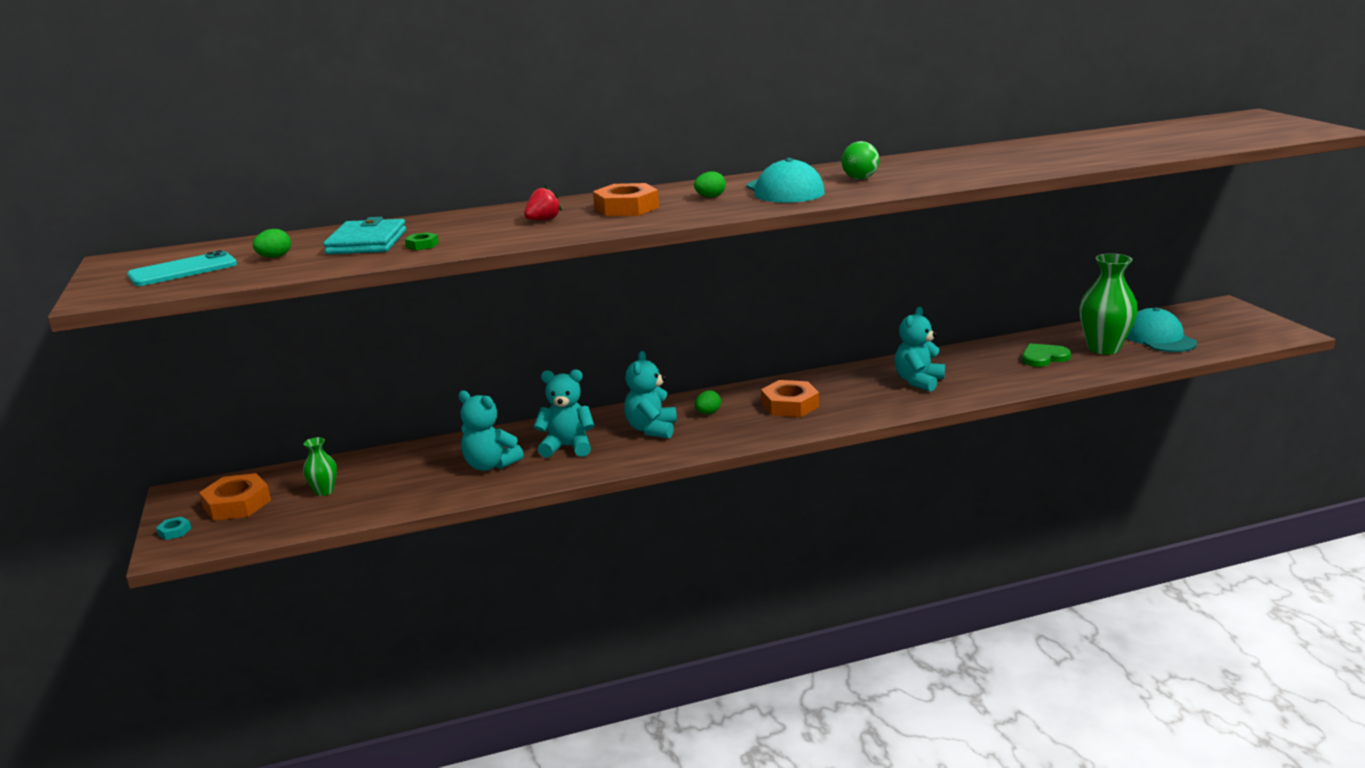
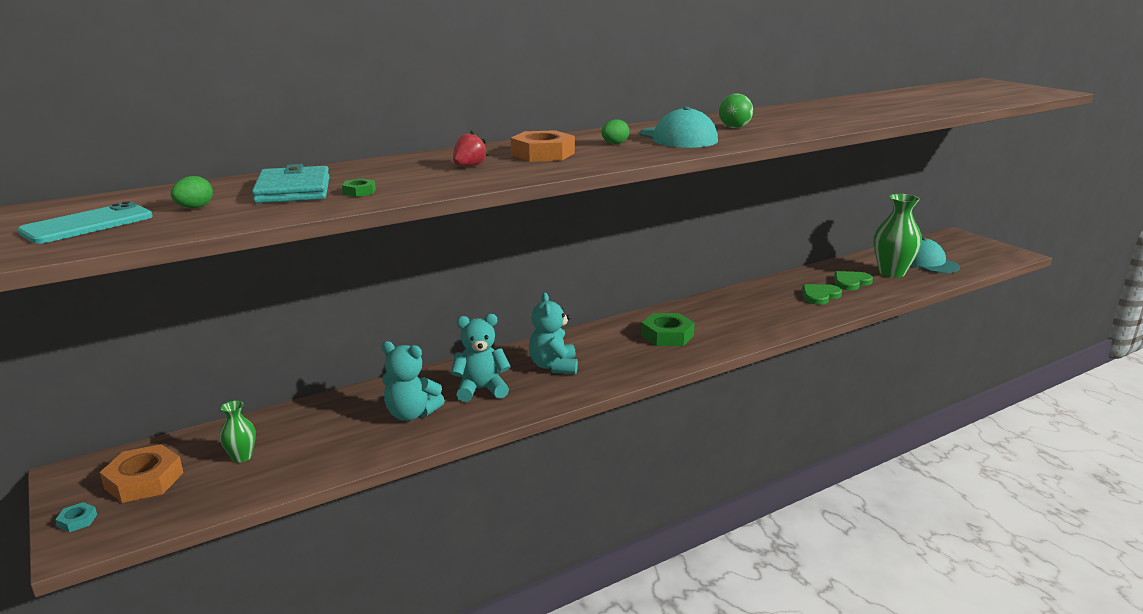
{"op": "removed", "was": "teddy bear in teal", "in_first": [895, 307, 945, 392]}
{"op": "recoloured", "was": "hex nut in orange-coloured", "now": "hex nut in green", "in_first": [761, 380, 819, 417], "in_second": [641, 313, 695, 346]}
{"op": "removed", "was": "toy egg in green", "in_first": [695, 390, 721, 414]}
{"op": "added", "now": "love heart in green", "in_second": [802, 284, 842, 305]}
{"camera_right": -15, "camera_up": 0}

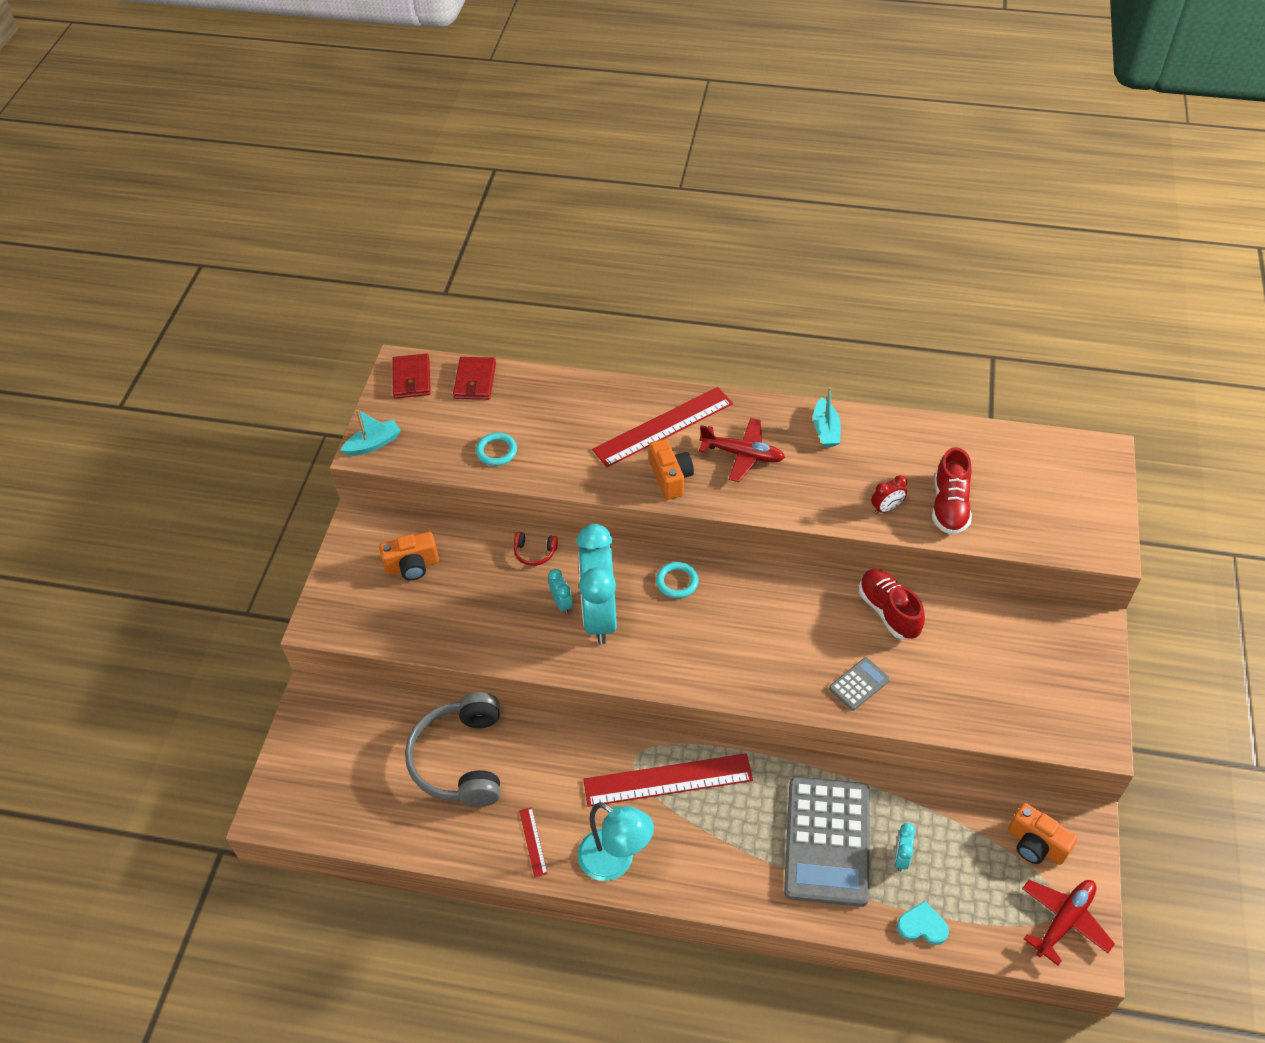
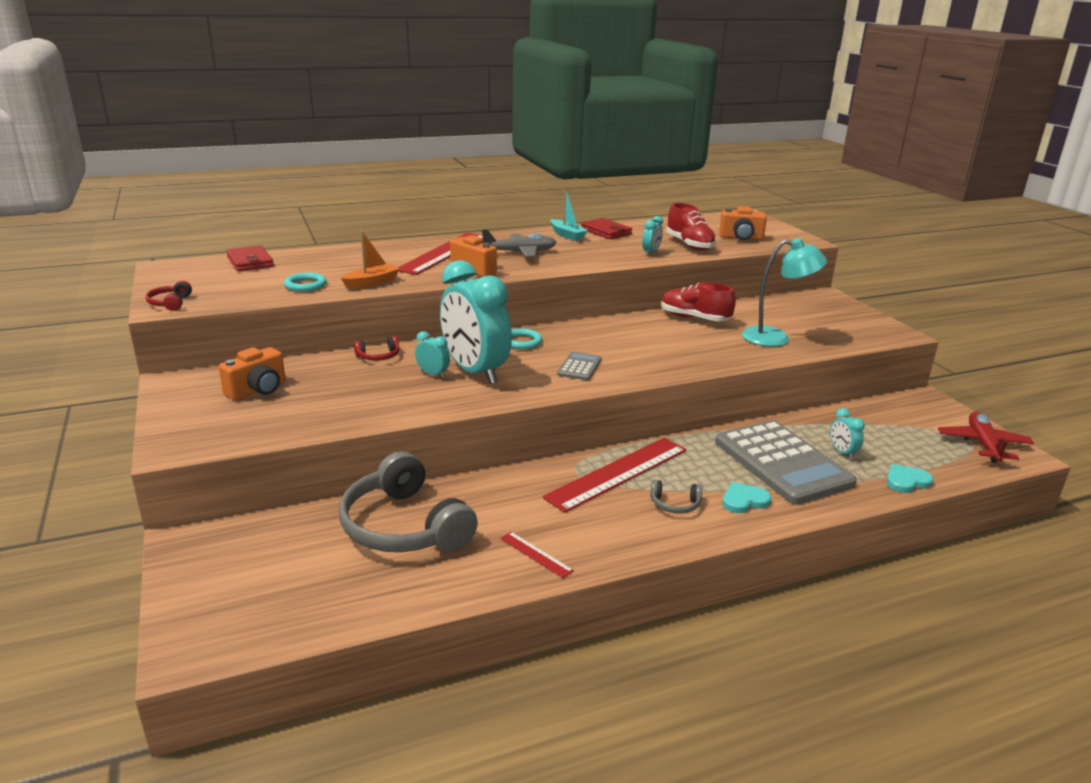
{"op": "moved", "was": "billfold in red", "in_first": [392, 354, 431, 399], "in_second": [581, 218, 632, 239]}
{"op": "replaced", "was": "boat in teal", "now": "over-ear headphones in red", "in_first": [341, 409, 401, 456], "in_second": [145, 281, 192, 311]}
{"op": "recoloured", "was": "aeroplane in red", "now": "aeroplane in grey", "in_first": [699, 418, 785, 482], "in_second": [482, 229, 556, 257]}
{"op": "recoloured", "was": "bedside clock in red", "now": "bedside clock in teal", "in_first": [871, 475, 907, 514], "in_second": [642, 216, 663, 256]}
{"op": "moved", "was": "pocket calculator in grey", "in_first": [829, 657, 890, 711], "in_second": [557, 352, 601, 380]}
{"op": "moved", "was": "lamp in teal", "in_first": [578, 802, 654, 881], "in_second": [742, 238, 827, 347]}
{"op": "moved", "was": "camera in orange-coloured", "in_first": [1008, 803, 1078, 865], "in_second": [719, 206, 767, 240]}
{"op": "added", "now": "boat in orange-coloured", "in_second": [341, 231, 400, 289]}
{"op": "added", "now": "over-ear headphones in grey", "in_second": [650, 480, 702, 514]}
{"op": "added", "now": "love heart in teal", "in_second": [722, 482, 771, 513]}
{"camera_right": -35, "camera_up": -25}

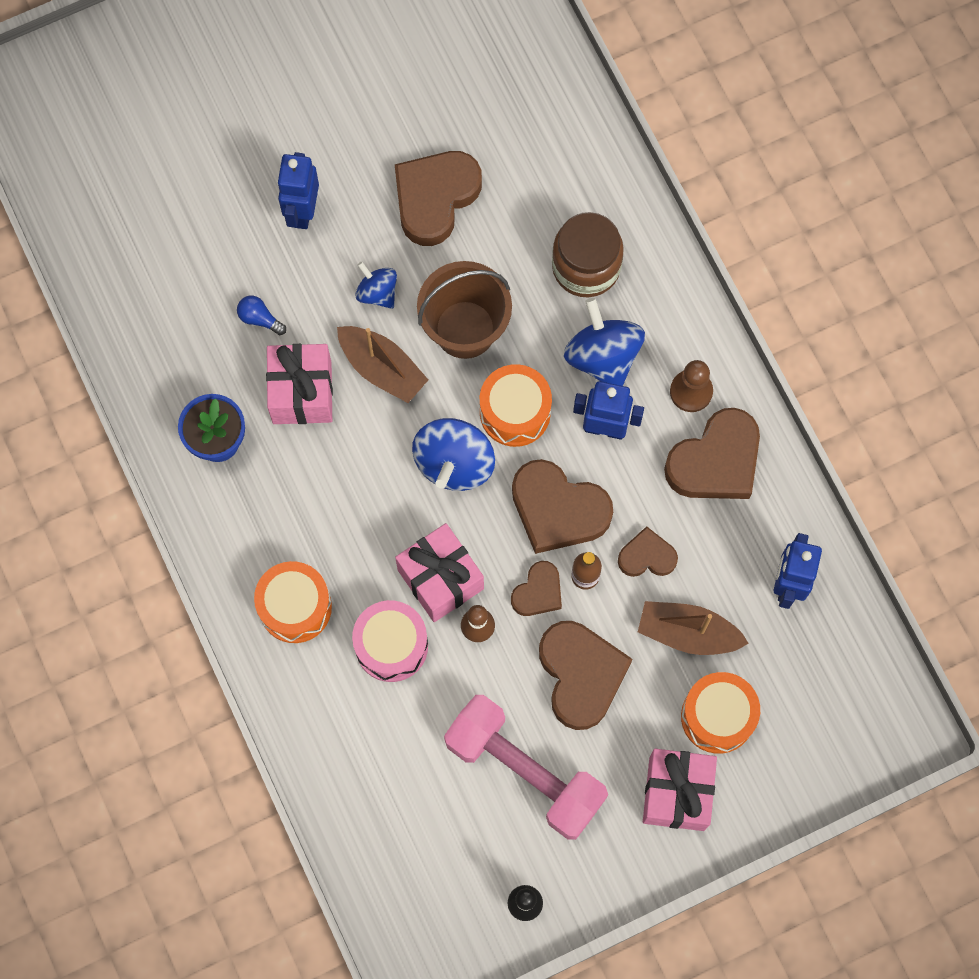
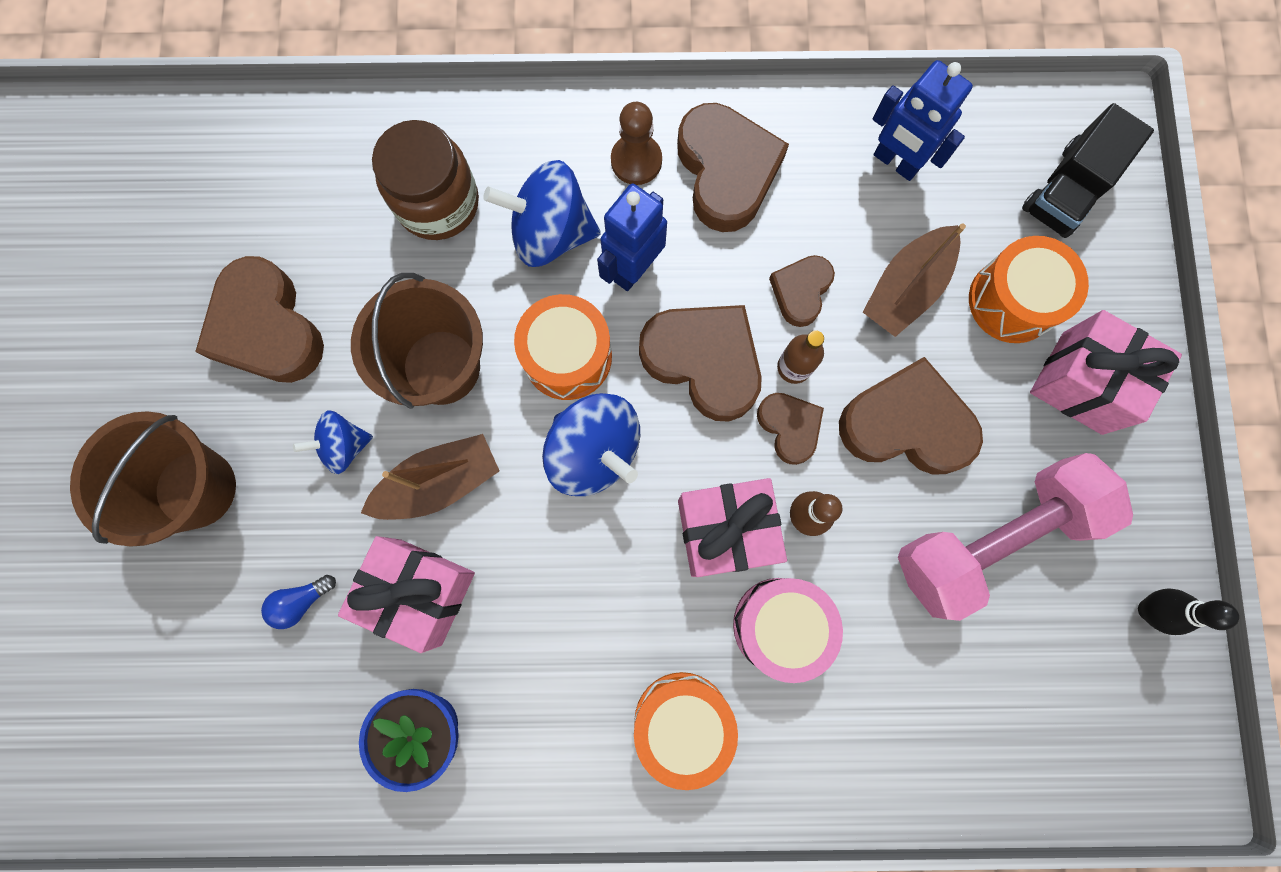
{"op": "replaced", "was": "robot in royal blue", "now": "pail in dark brown", "in_first": [277, 152, 319, 229], "in_second": [70, 411, 236, 546]}
{"op": "turned", "was": "love heart in dark brown", "in_first": [512, 459, 613, 554], "in_second": [639, 305, 762, 421], "clockwise": -105}
{"op": "added", "now": "toy truck in ebony", "in_second": [1022, 103, 1154, 238]}
{"camera_right": -65, "camera_up": 5}

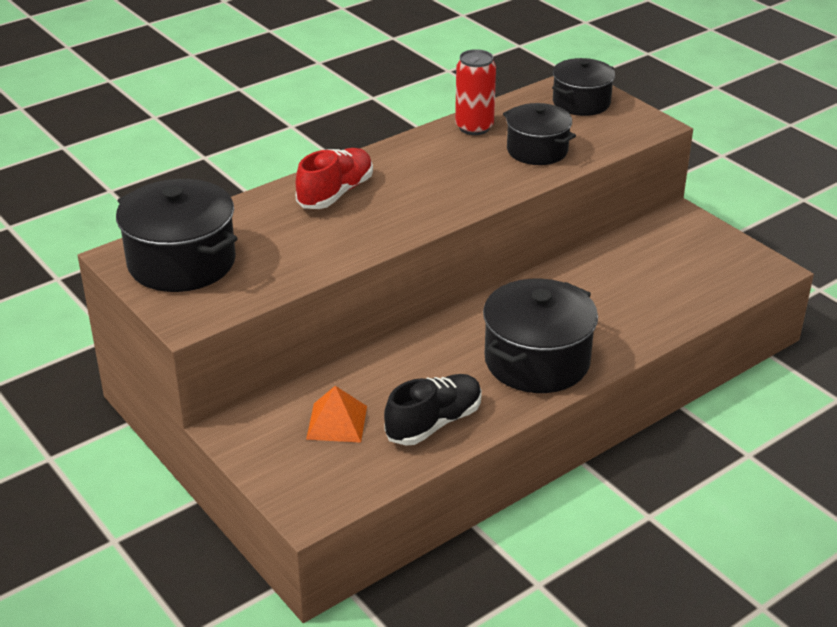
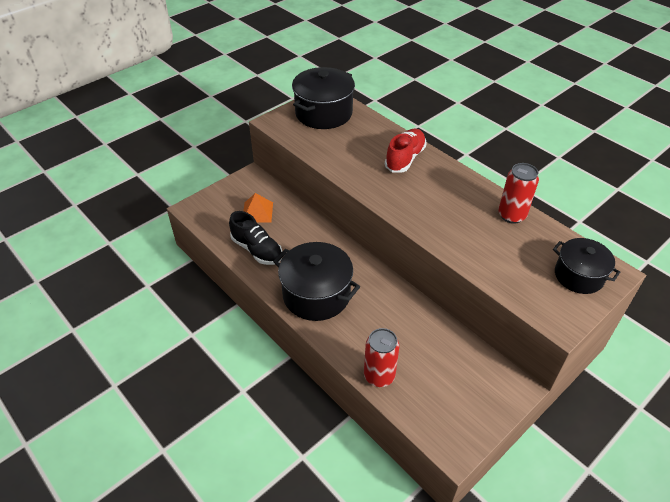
{"op": "removed", "was": "pot in ebony", "in_first": [503, 103, 576, 165]}
{"op": "turned", "was": "sneaker in red", "in_first": [296, 148, 373, 209], "in_second": [385, 129, 427, 173], "clockwise": -90}
{"op": "added", "now": "can in red", "in_second": [364, 328, 399, 387]}
{"camera_right": 85, "camera_up": 10}

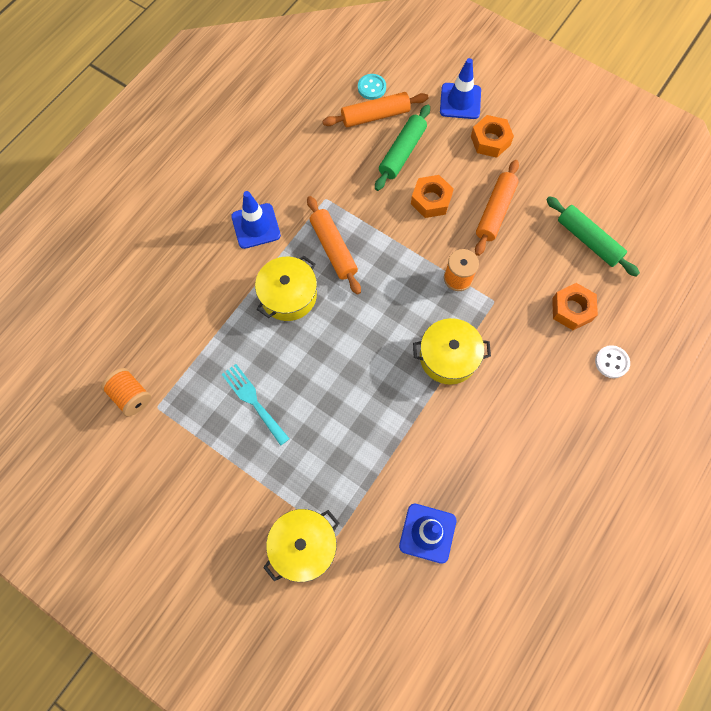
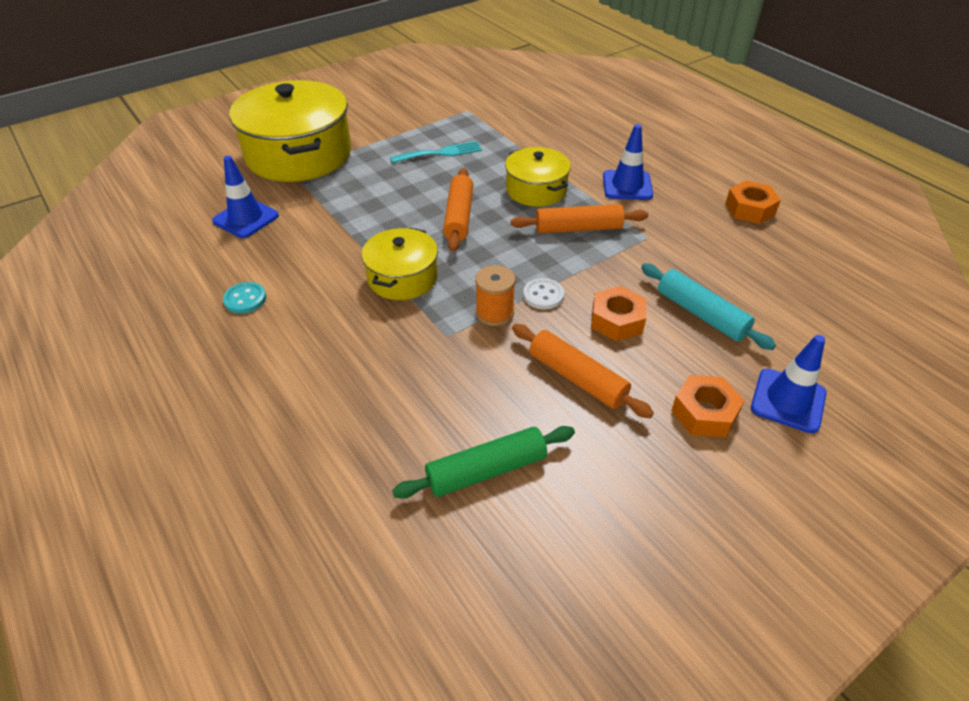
{"op": "moved", "was": "shirt button in teal", "in_first": [358, 74, 386, 100], "in_second": [223, 282, 266, 314]}
{"op": "moved", "was": "pastry roller in orange-coloured", "in_first": [322, 92, 428, 127], "in_second": [443, 168, 473, 252]}
{"op": "recoloured", "was": "pastry roller in green", "now": "pastry roller in teal", "in_first": [375, 105, 430, 191], "in_second": [641, 263, 776, 350]}
{"op": "moved", "was": "hex nut in orange-coloured", "in_first": [552, 283, 598, 330], "in_second": [725, 181, 781, 224]}
{"op": "moved", "was": "shirt button in pure white", "in_first": [595, 345, 630, 378], "in_second": [523, 278, 564, 310]}
{"op": "removed", "was": "bobbin in orange-coloured", "in_first": [101, 368, 151, 416]}
{"op": "resized", "was": "pot in golden", "in_first": [263, 509, 339, 582], "in_second": [229, 80, 351, 182], "ratio": 1.84}
{"camera_right": 110, "camera_up": -25}

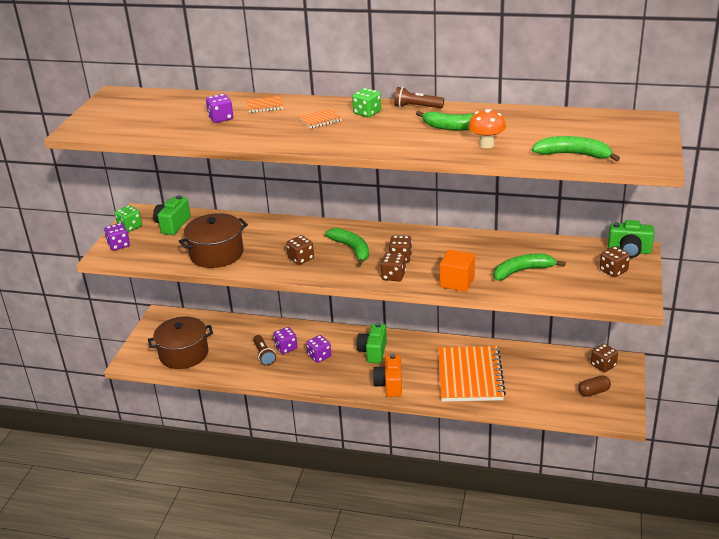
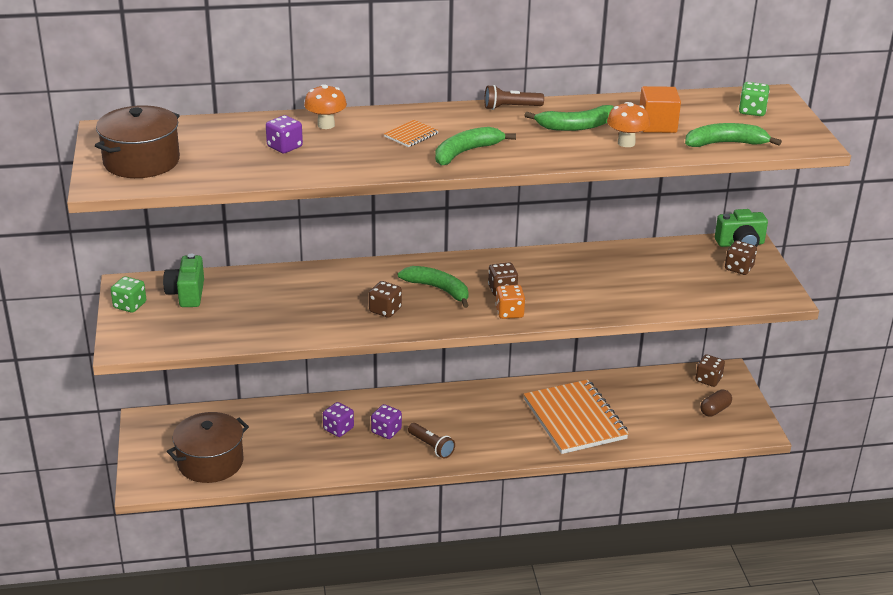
{"op": "moved", "was": "game die in green", "in_first": [352, 88, 381, 117], "in_second": [739, 82, 770, 116]}
{"op": "replaced", "was": "notepad in orange-coloured", "now": "mushroom in orange-coloured", "in_first": [247, 96, 283, 113], "in_second": [304, 84, 347, 129]}
{"op": "moved", "was": "pot in dark brown", "in_first": [178, 213, 248, 268], "in_second": [95, 105, 180, 178]}
{"op": "removed", "was": "game die in royal purple", "in_first": [104, 223, 130, 251]}
{"op": "moved", "was": "block in orange-coloured", "in_first": [440, 250, 475, 292], "in_second": [639, 86, 681, 133]}
{"op": "recoloured", "was": "game die in dark brown", "now": "game die in orange-coloured", "in_first": [381, 253, 406, 282], "in_second": [495, 285, 525, 319]}
{"op": "moved", "was": "banana in green", "in_first": [493, 253, 566, 281], "in_second": [435, 127, 516, 166]}
{"op": "removed", "was": "camera in green", "in_first": [357, 322, 387, 363]}
{"op": "moved", "was": "torch in dark brown", "in_first": [253, 335, 276, 366], "in_second": [408, 423, 455, 459]}
{"op": "removed", "was": "camera in orange-coloured", "in_first": [373, 354, 402, 397]}
{"camera_right": -25, "camera_up": 0}

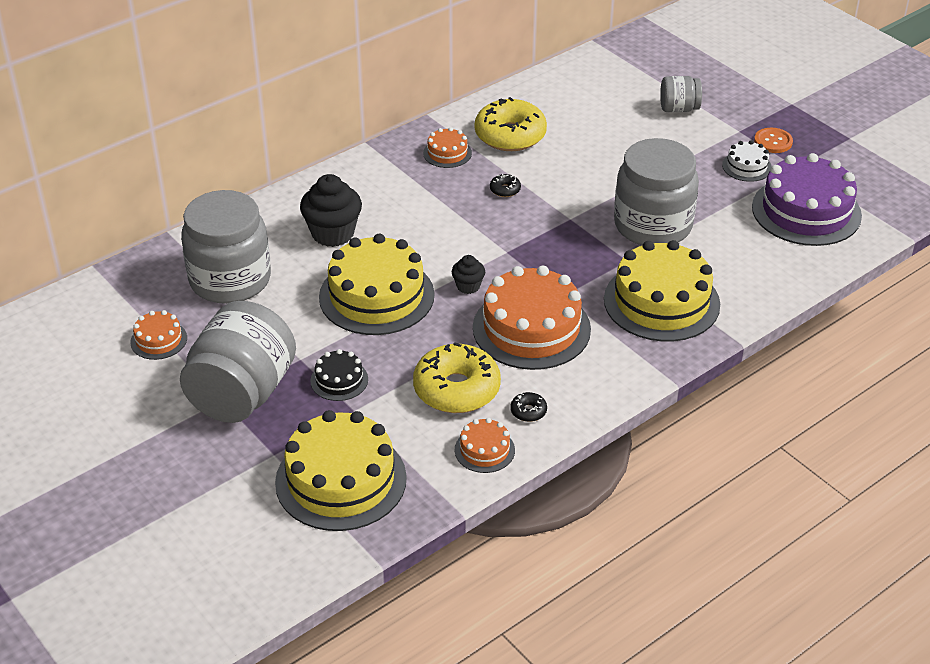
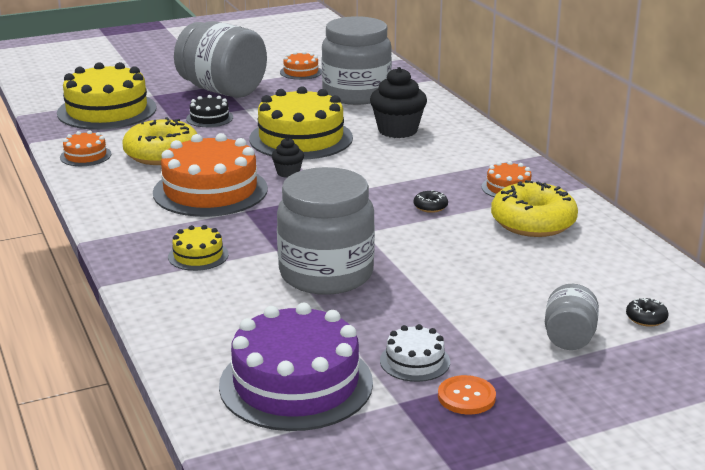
{"op": "resized", "was": "cake in golden", "in_first": [604, 240, 720, 341], "in_second": [168, 225, 229, 271], "ratio": 0.47}
{"op": "moved", "was": "donut in ebony", "in_first": [510, 392, 547, 422], "in_second": [626, 298, 669, 327]}
{"camera_right": 105, "camera_up": -15}

